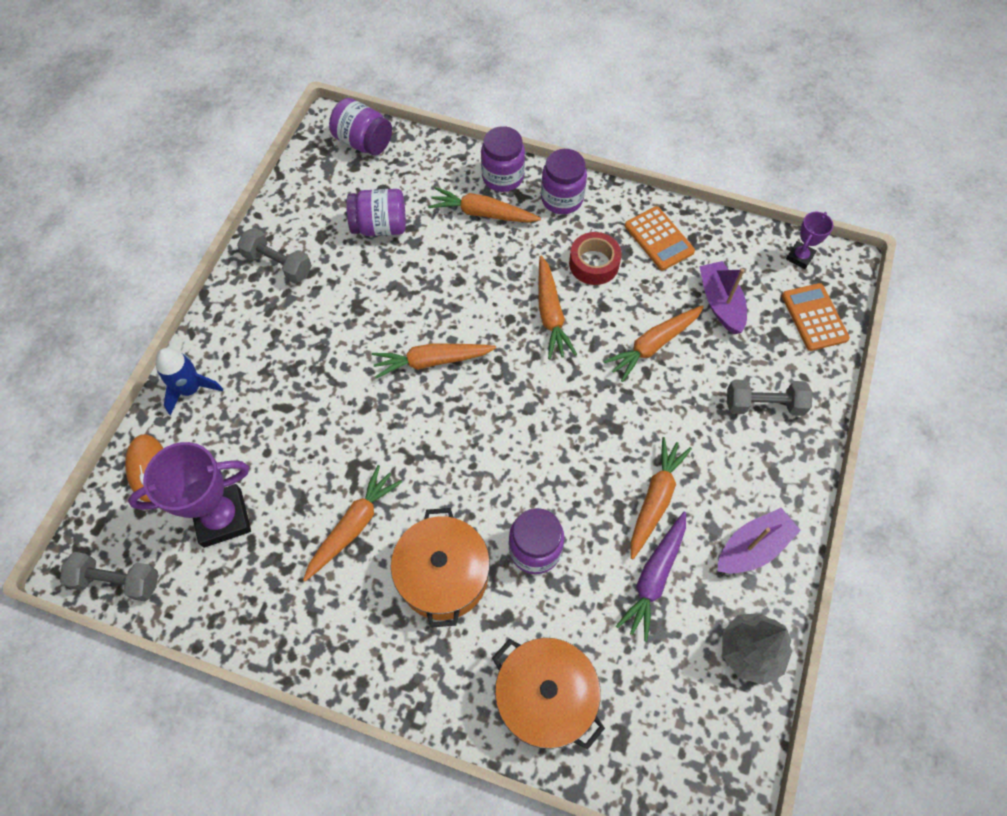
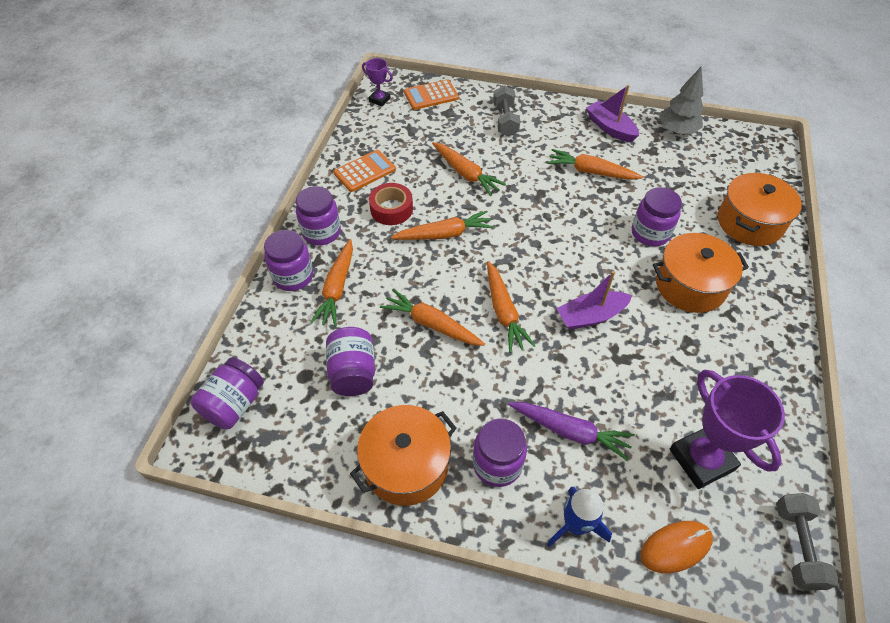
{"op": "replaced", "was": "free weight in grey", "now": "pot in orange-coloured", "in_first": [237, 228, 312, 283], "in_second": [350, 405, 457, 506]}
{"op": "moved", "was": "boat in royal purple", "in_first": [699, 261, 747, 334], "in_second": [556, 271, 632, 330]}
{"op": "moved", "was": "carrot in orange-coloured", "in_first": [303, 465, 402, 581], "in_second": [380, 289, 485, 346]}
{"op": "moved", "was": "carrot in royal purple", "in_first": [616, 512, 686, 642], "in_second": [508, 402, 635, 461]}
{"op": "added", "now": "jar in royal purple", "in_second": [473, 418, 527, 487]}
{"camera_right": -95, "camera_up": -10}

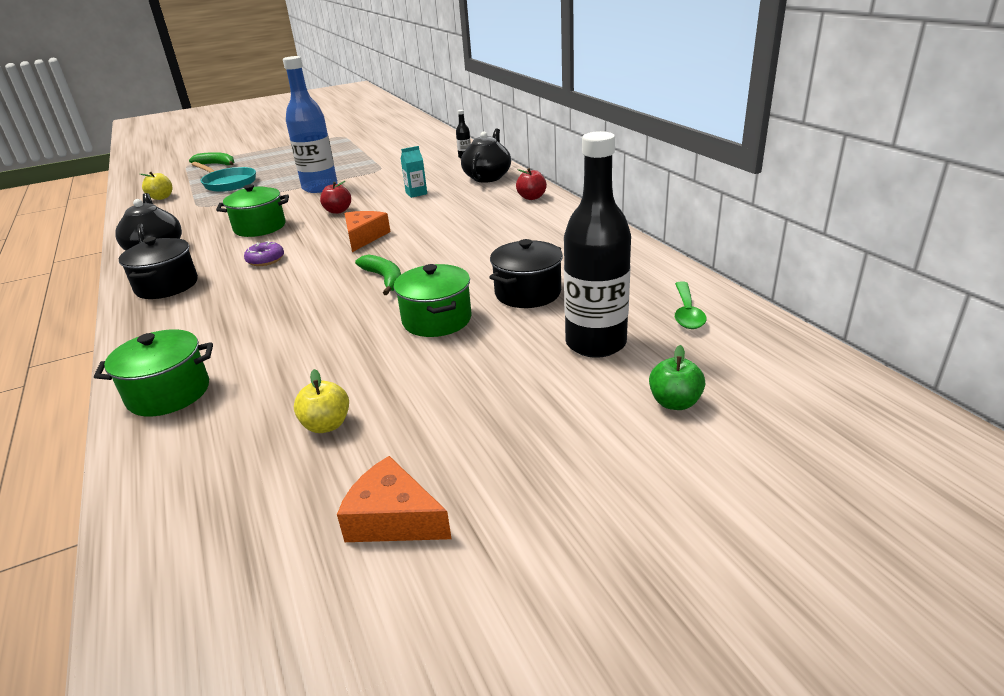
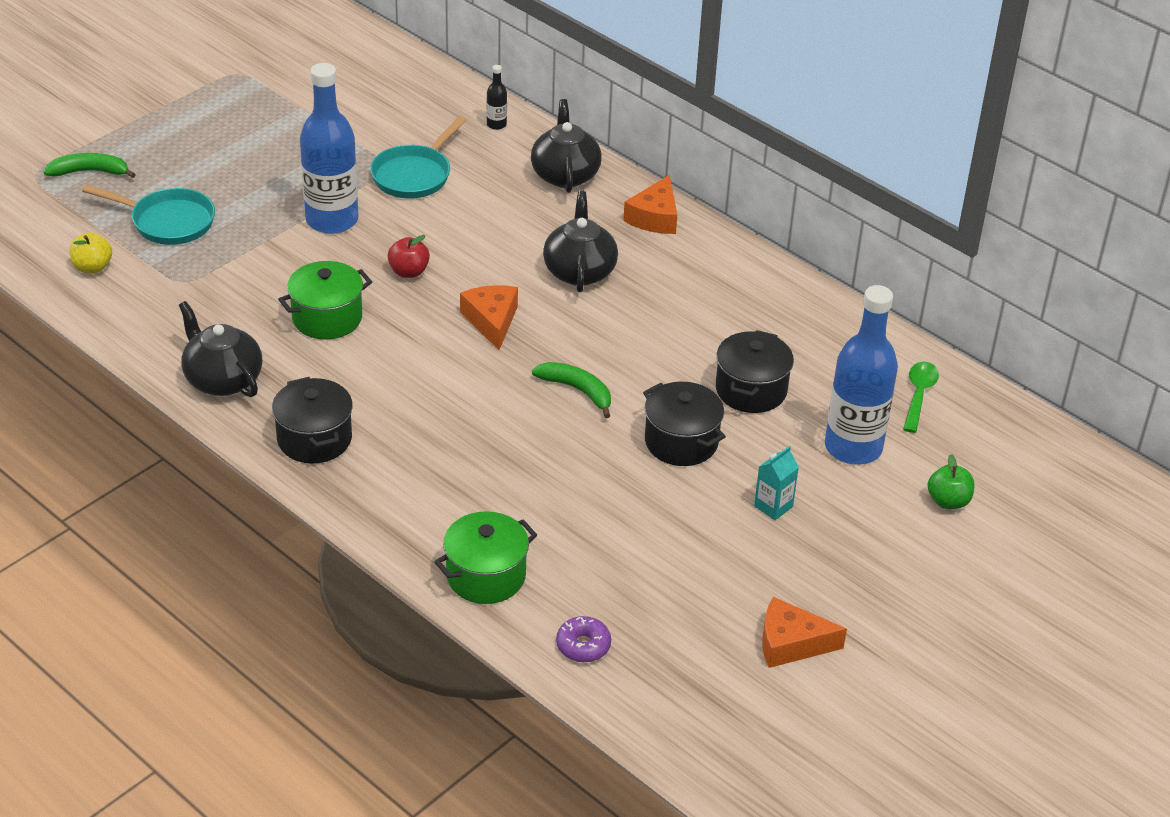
{"op": "recoloured", "was": "flask in ebony", "now": "flask in royal blue", "in_first": [564, 131, 631, 358], "in_second": [825, 285, 898, 465]}
{"op": "moved", "was": "juice carton in teal", "in_first": [401, 146, 427, 198], "in_second": [754, 446, 799, 520]}
{"op": "replaced", "was": "apple in red", "now": "cheese in orange-coloured", "in_first": [516, 168, 547, 200], "in_second": [623, 175, 677, 234]}
{"op": "moved", "was": "donut in royal purple", "in_first": [244, 241, 284, 266], "in_second": [556, 616, 611, 662]}
{"op": "recoloured", "was": "pot in green", "now": "pot in ebony", "in_first": [394, 264, 471, 337], "in_second": [643, 382, 726, 466]}
{"op": "turned", "was": "teaspoon in green", "in_first": [675, 282, 707, 329], "in_second": [903, 362, 939, 433], "clockwise": -150}
{"op": "removed", "was": "apple in golden", "in_first": [294, 369, 349, 433]}
{"op": "added", "now": "frying pan in teal", "in_second": [370, 116, 467, 199]}
{"op": "added", "now": "teapot in ebony", "in_second": [543, 191, 618, 292]}
{"camera_right": -25, "camera_up": 10}

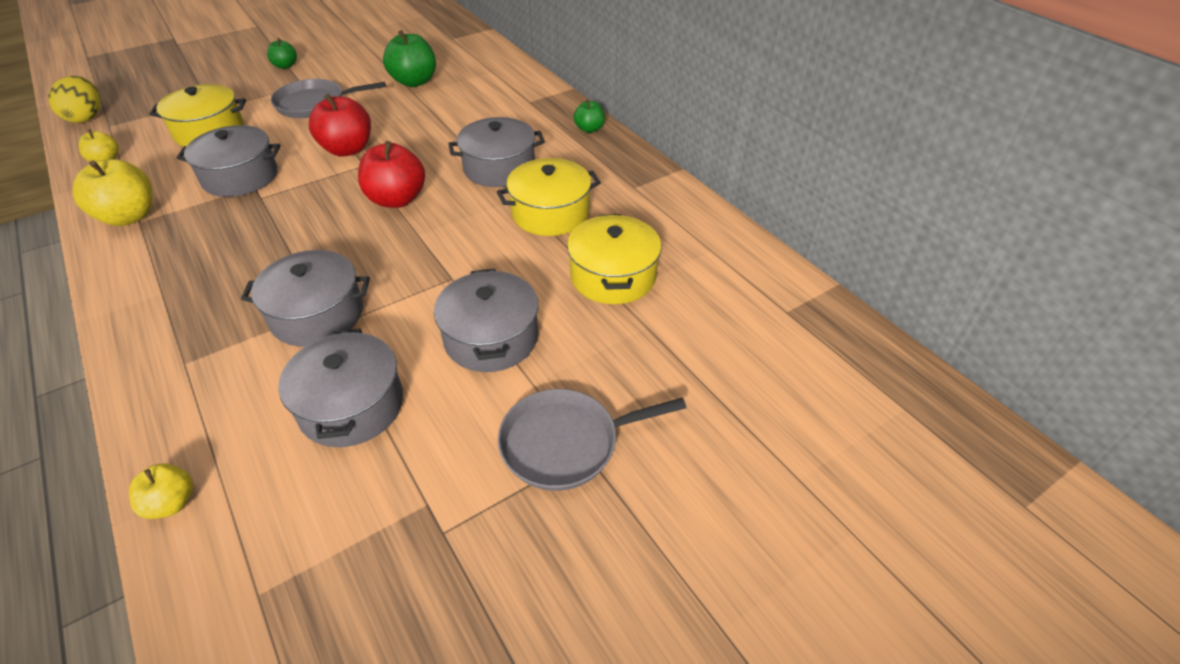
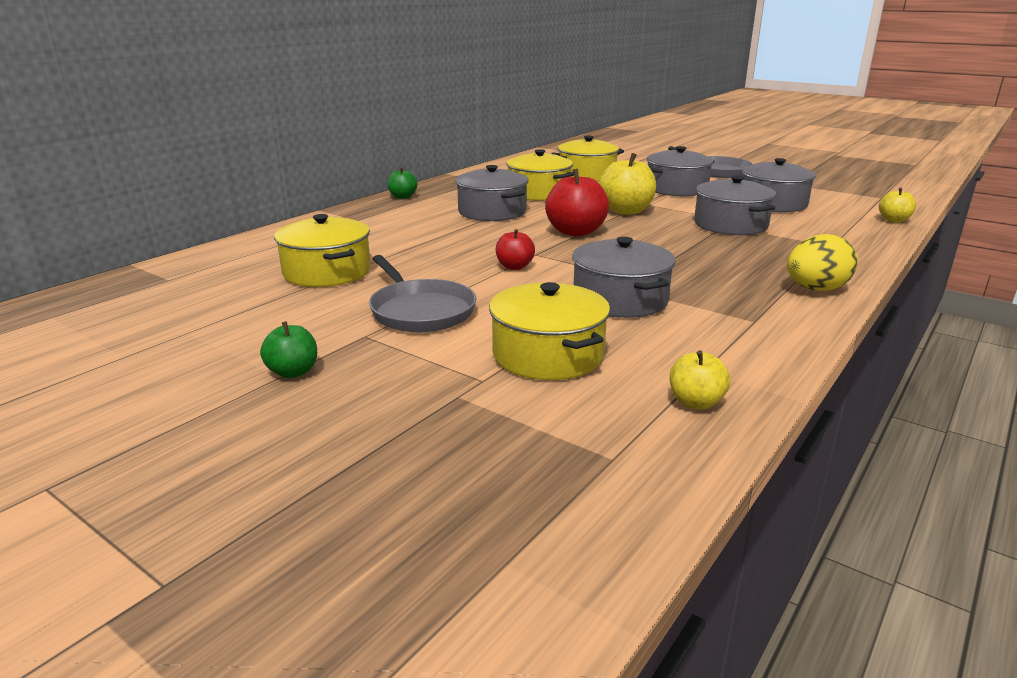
{"op": "replaced", "was": "apple in green", "now": "pot in golden", "in_first": [383, 30, 436, 87], "in_second": [274, 214, 371, 287]}
{"op": "moved", "was": "toy egg in golden", "in_first": [48, 76, 100, 123], "in_second": [787, 234, 858, 291]}
{"op": "resized", "was": "apple in red", "in_first": [309, 94, 371, 156], "in_second": [496, 229, 535, 270], "ratio": 0.56}
{"op": "moved", "was": "apple in golden", "in_first": [72, 159, 153, 226], "in_second": [599, 153, 656, 215]}
{"camera_right": -110, "camera_up": -20}

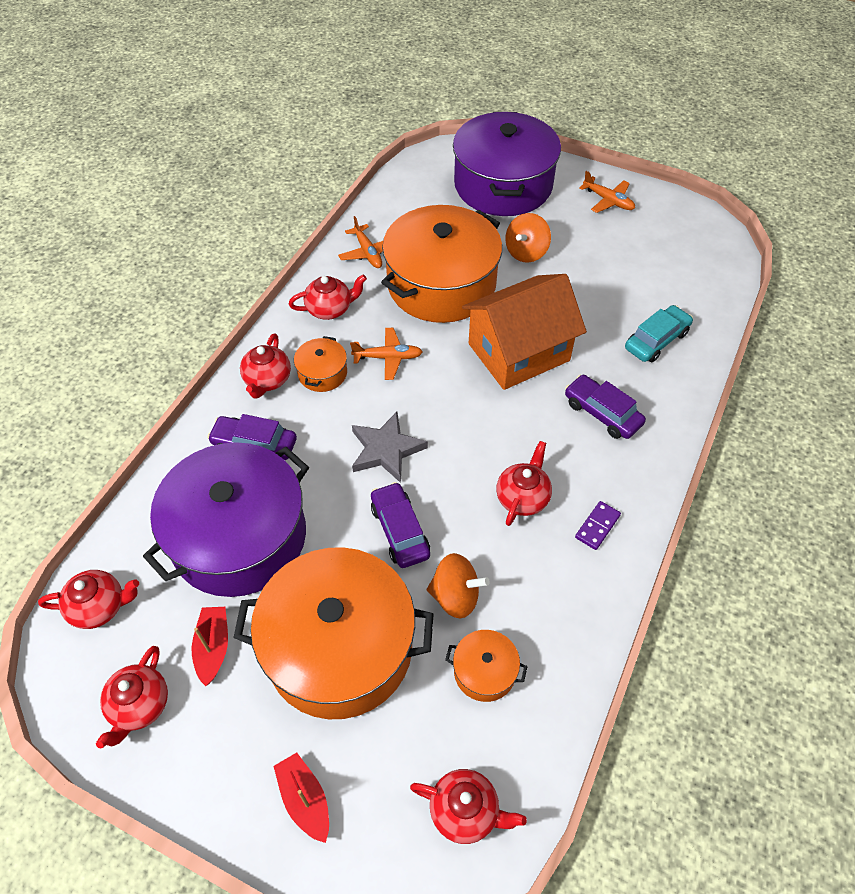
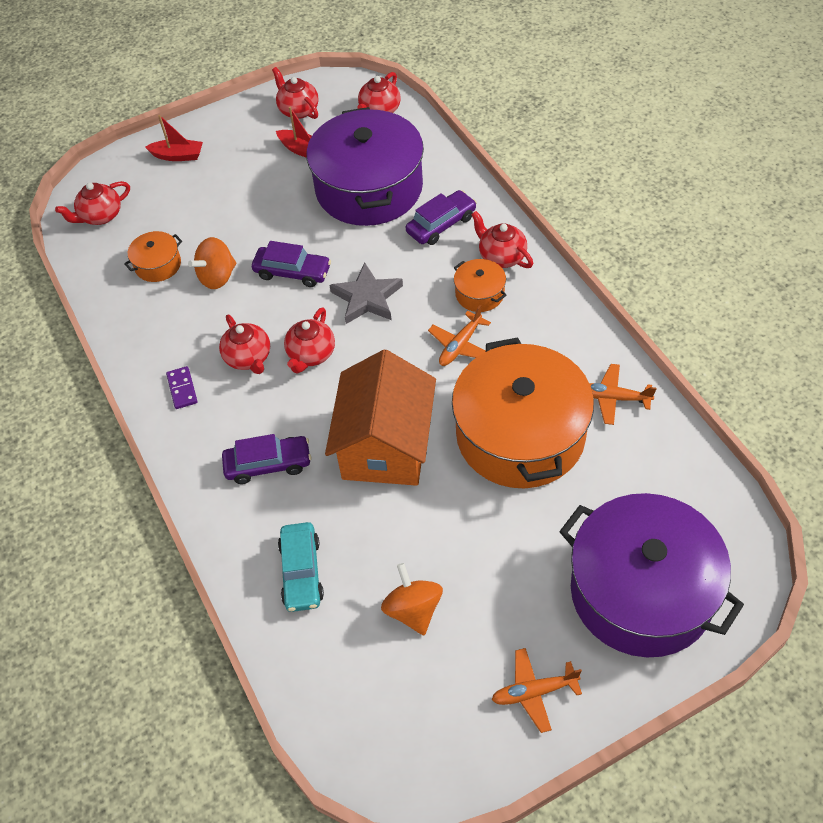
{"op": "moved", "was": "spinning top in orange-coloured", "in_first": [505, 213, 551, 263], "in_second": [381, 563, 443, 635]}
{"op": "moved", "was": "teapot in red", "in_first": [289, 274, 367, 320], "in_second": [284, 307, 335, 374]}
{"op": "removed", "was": "pot in orange-coloured", "in_first": [233, 547, 434, 719]}
{"camera_right": 130, "camera_up": 0}

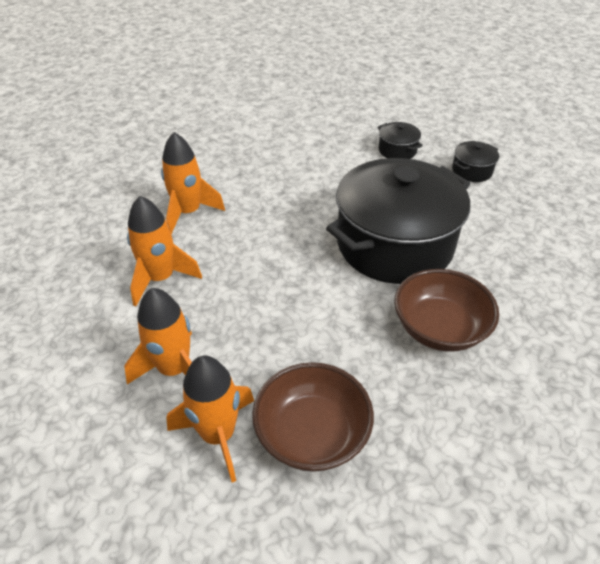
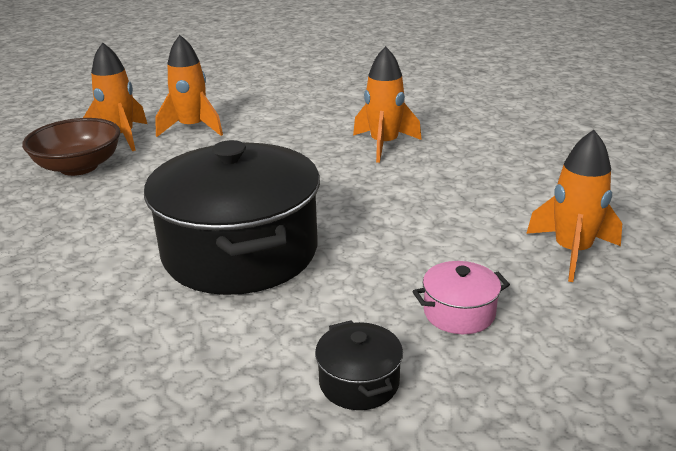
{"op": "recoloured", "was": "pot in ebony", "now": "pot in rose-pink", "in_first": [378, 122, 423, 159], "in_second": [412, 261, 510, 334]}
{"op": "moved", "was": "rocket in orange-coloured", "in_first": [127, 196, 202, 306], "in_second": [526, 130, 622, 282]}
{"op": "removed", "was": "serving bowl in dark brown", "in_first": [394, 269, 499, 352]}
{"camera_right": 110, "camera_up": -15}

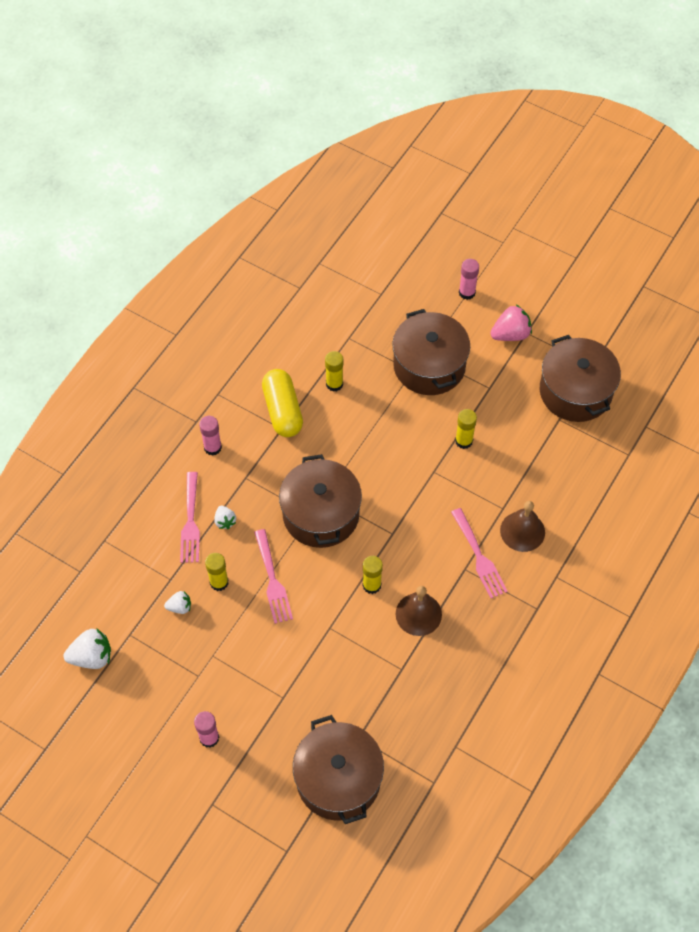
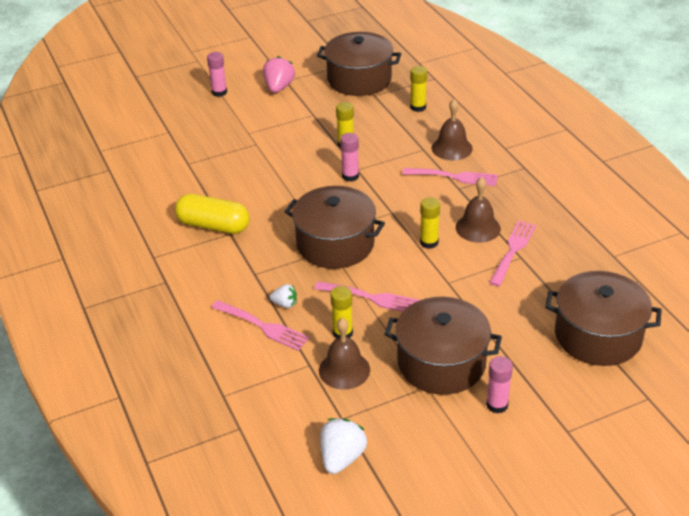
{"op": "moved", "was": "pot in dark brown", "in_first": [392, 309, 470, 395], "in_second": [384, 297, 502, 395]}
{"op": "moved", "was": "glue in golden", "in_first": [325, 351, 343, 392], "in_second": [410, 66, 427, 112]}
{"op": "moved", "was": "glue in rose-pink", "in_first": [199, 416, 222, 456], "in_second": [340, 133, 359, 181]}
{"op": "replaced", "was": "toy strawberry in pure white", "now": "hand bell in dark brown", "in_first": [164, 591, 191, 614], "in_second": [319, 318, 370, 390]}
{"op": "added", "now": "fork in rose-pink", "in_second": [489, 220, 536, 287]}
{"camera_right": -55, "camera_up": -20}

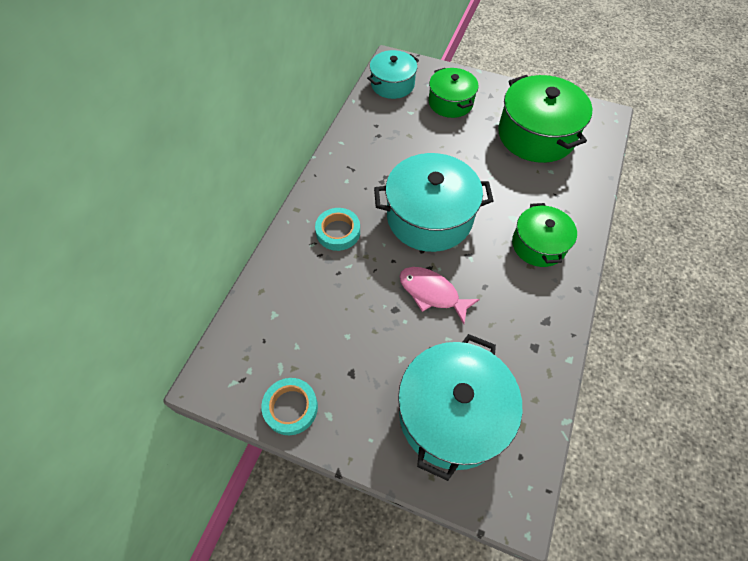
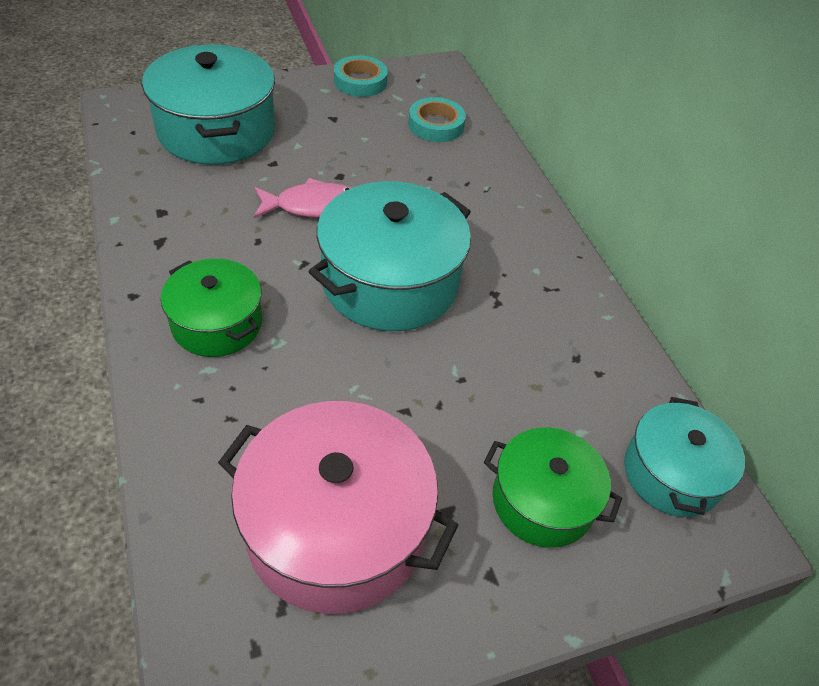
{"op": "recoloured", "was": "pot in green", "now": "pot in rose-pink", "in_first": [498, 75, 593, 163], "in_second": [218, 401, 458, 614]}
{"op": "moved", "was": "sticky tape in teal", "in_first": [315, 208, 360, 251], "in_second": [408, 97, 466, 142]}
{"camera_right": 135, "camera_up": -10}

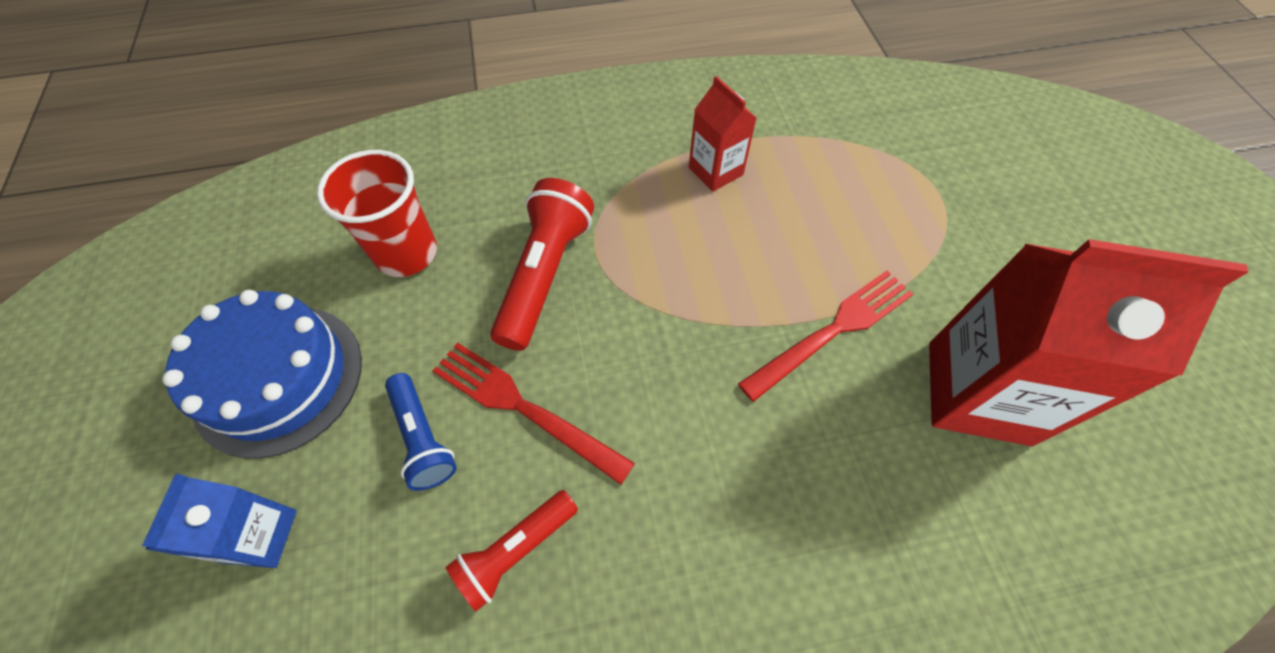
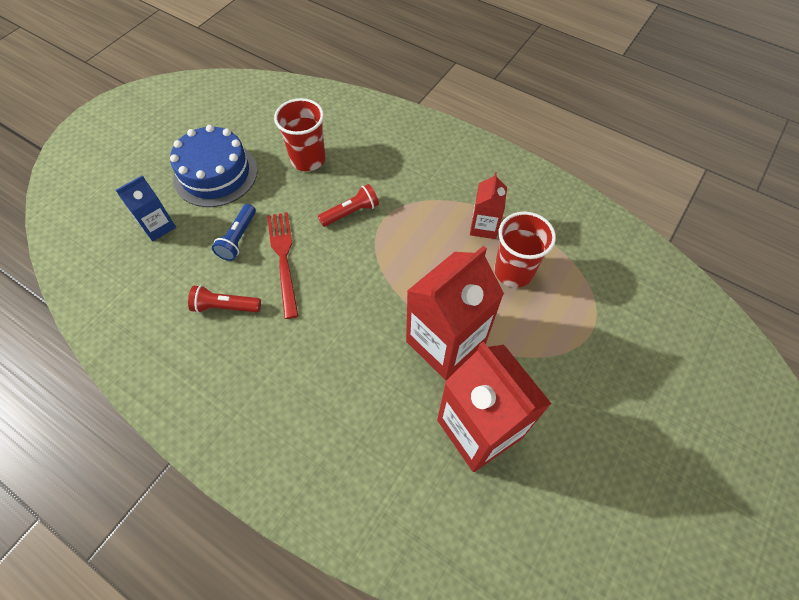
{"op": "resized", "was": "torch in red", "in_first": [490, 178, 594, 351], "in_second": [318, 184, 379, 227], "ratio": 0.62}
{"op": "replaced", "was": "fork in red", "now": "juice carton in red", "in_first": [738, 270, 913, 402], "in_second": [406, 246, 504, 380]}
{"op": "added", "now": "tumbler in red", "in_second": [494, 211, 556, 287]}
{"camera_right": 45, "camera_up": 0}

